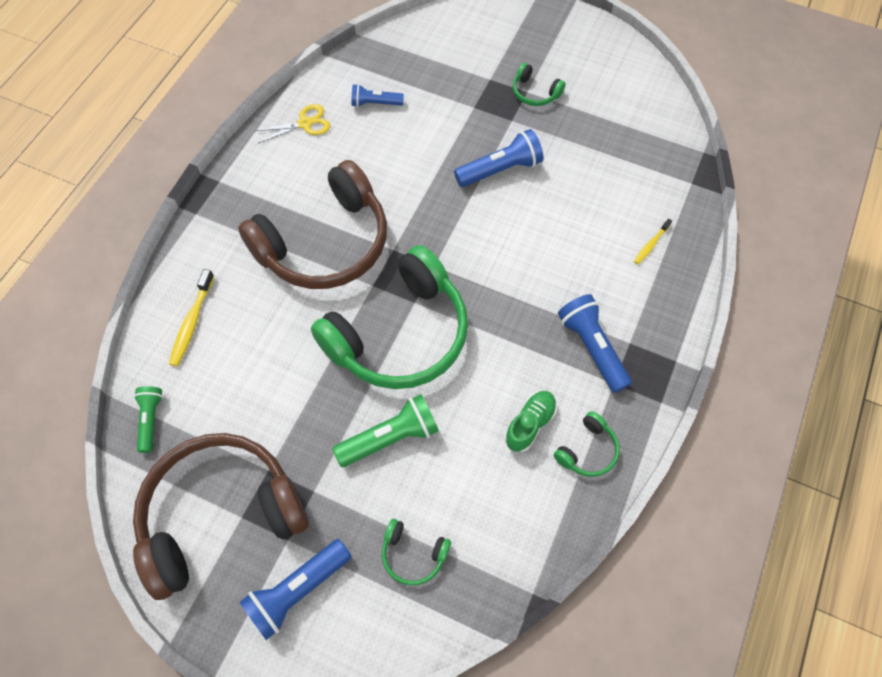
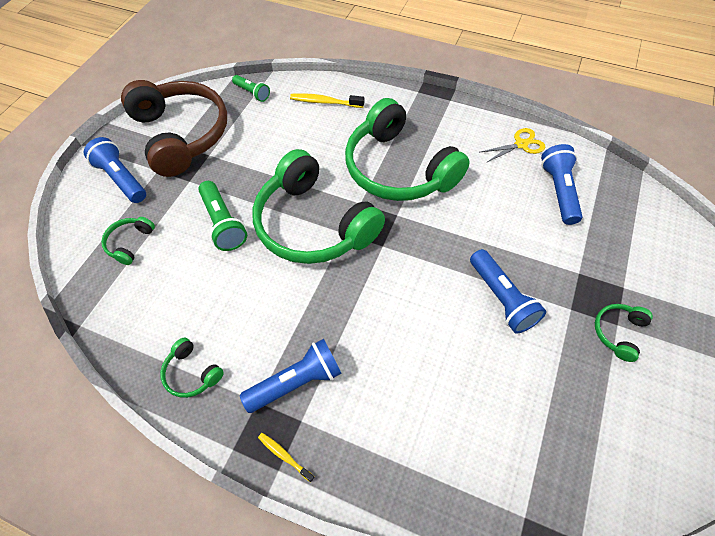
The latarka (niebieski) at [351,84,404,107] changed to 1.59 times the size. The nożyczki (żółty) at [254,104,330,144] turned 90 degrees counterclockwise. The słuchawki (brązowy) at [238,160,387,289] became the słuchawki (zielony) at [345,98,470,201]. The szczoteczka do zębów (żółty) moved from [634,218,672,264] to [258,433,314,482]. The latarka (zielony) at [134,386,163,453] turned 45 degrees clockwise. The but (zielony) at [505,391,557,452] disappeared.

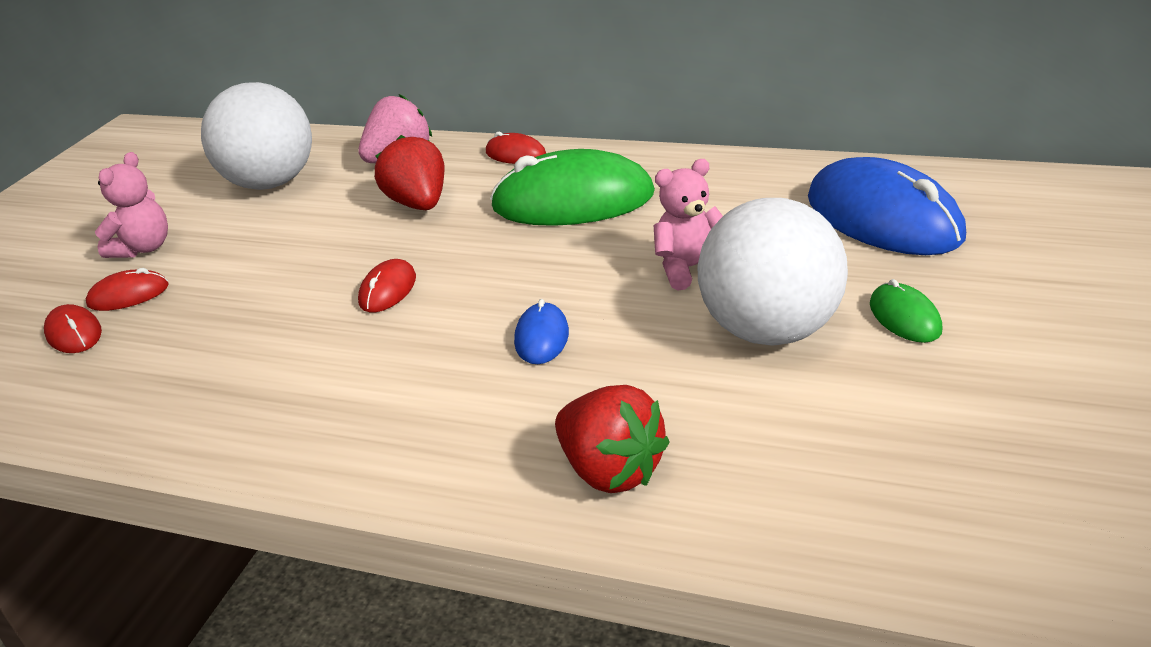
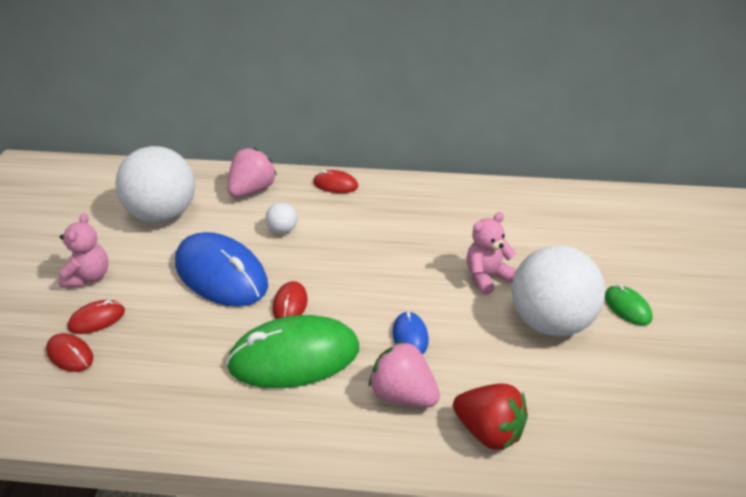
The truskawka (czerwony) at [375,135,445,210] was replaced by the piłka (biały) at [266,202,297,234]. The myszka (zielony) moved from [490,149,655,226] to [226,315,359,388]. The myszka (niebieski) moved from [808,157,966,255] to [175,232,268,307]. The truskawka (różowy) at [369,341,440,407] appeared.

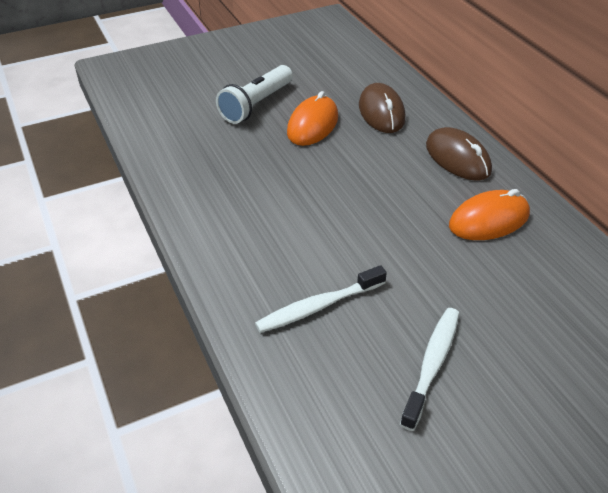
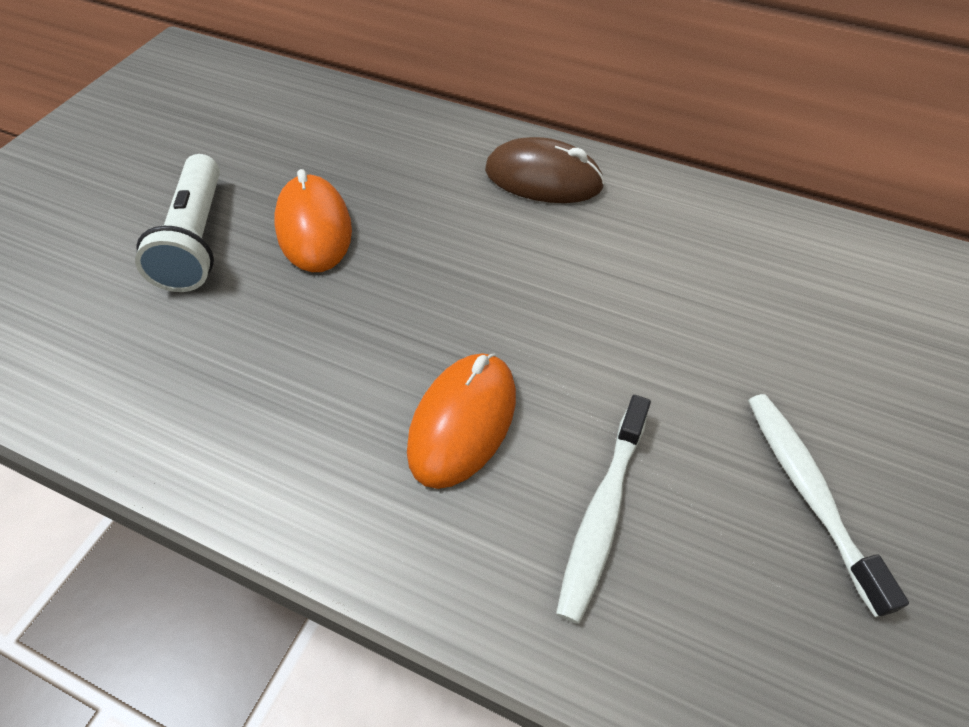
The myszka (brązowy) at [359,83,406,133] disappeared. The myszka (pomarańczowy) moved from [449,189,530,240] to [407,353,516,489].

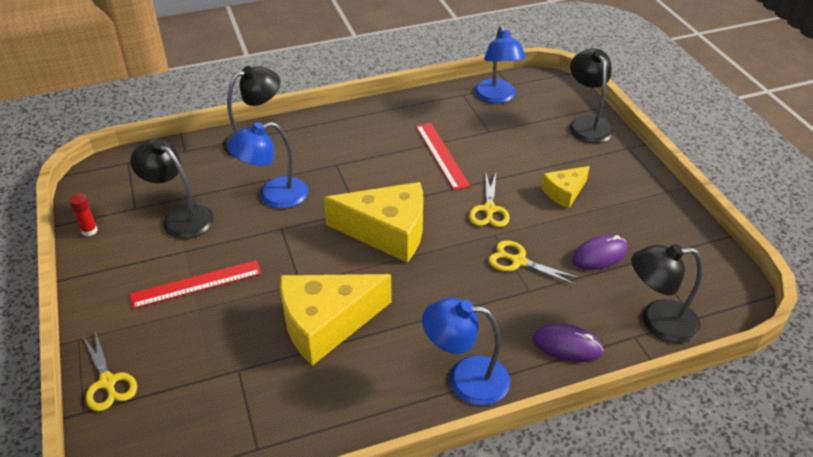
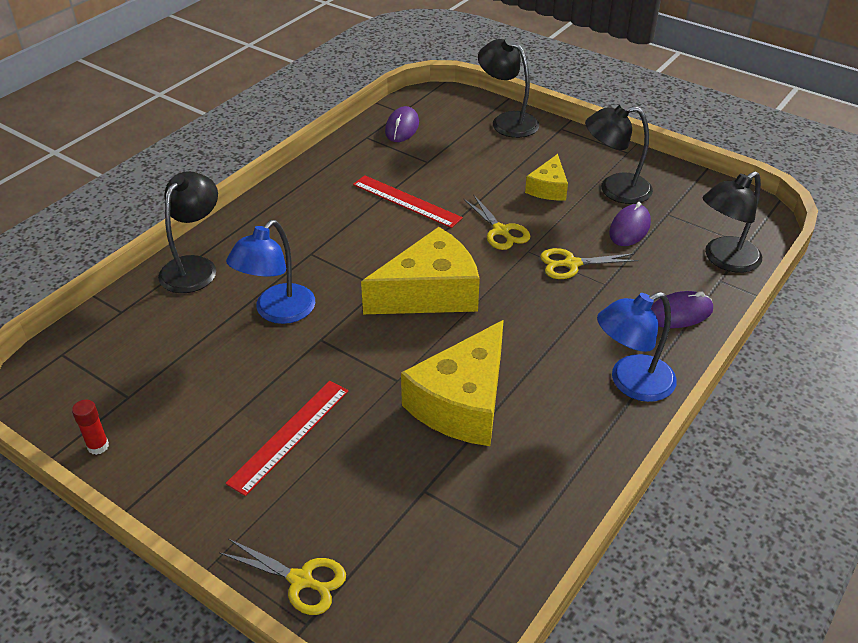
The lampka (niebieski) at [474,26,526,103] was replaced by the myszka (fioletowy) at [385,106,419,142]. The lampka (czarny) moved from [130,138,214,239] to [585,103,653,204].

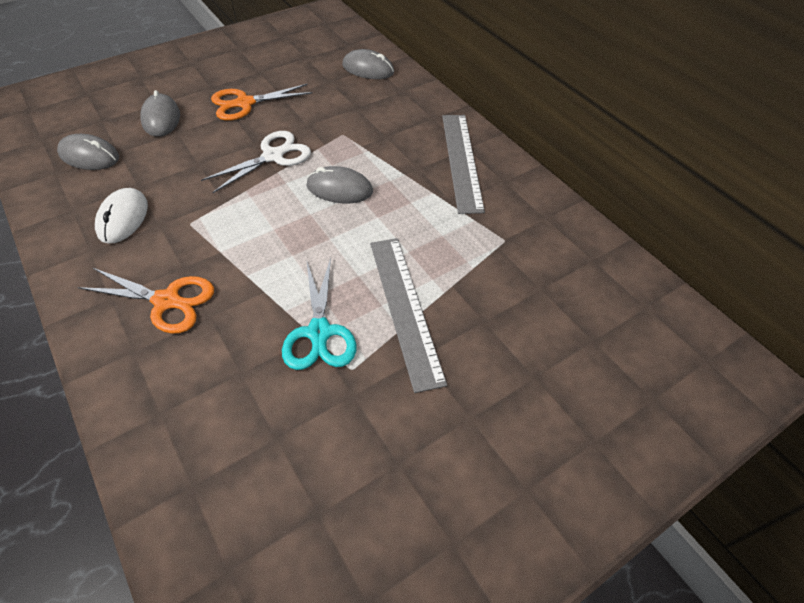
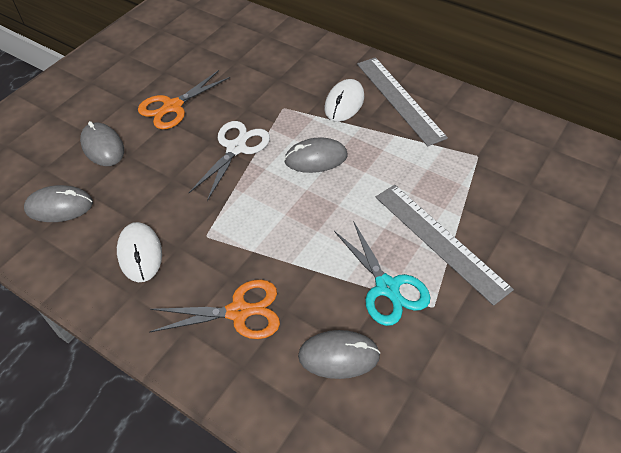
The myszka (szary) moved from [342,49,394,79] to [298,330,381,379]. The myszka (biały) at [324,79,364,122] appeared.

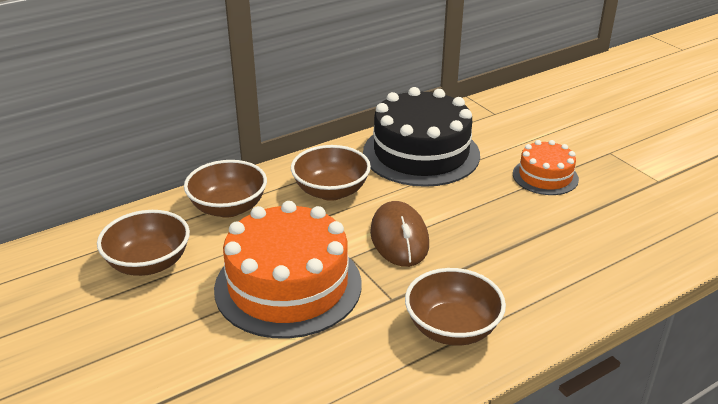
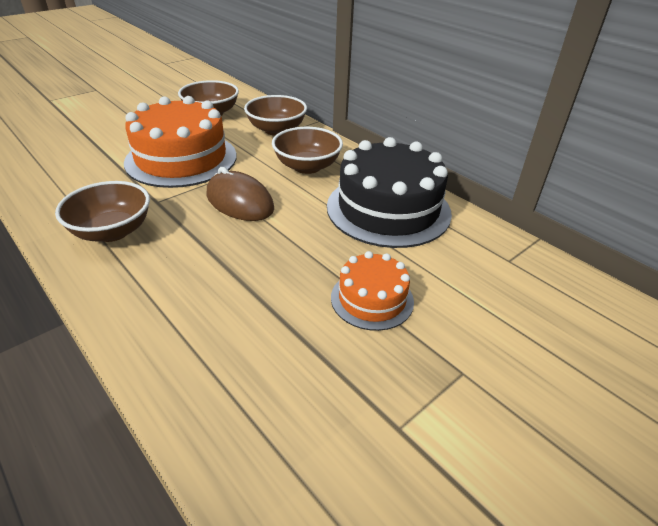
The myszka (brązowy) at [370,201,429,267] turned 60 degrees clockwise.

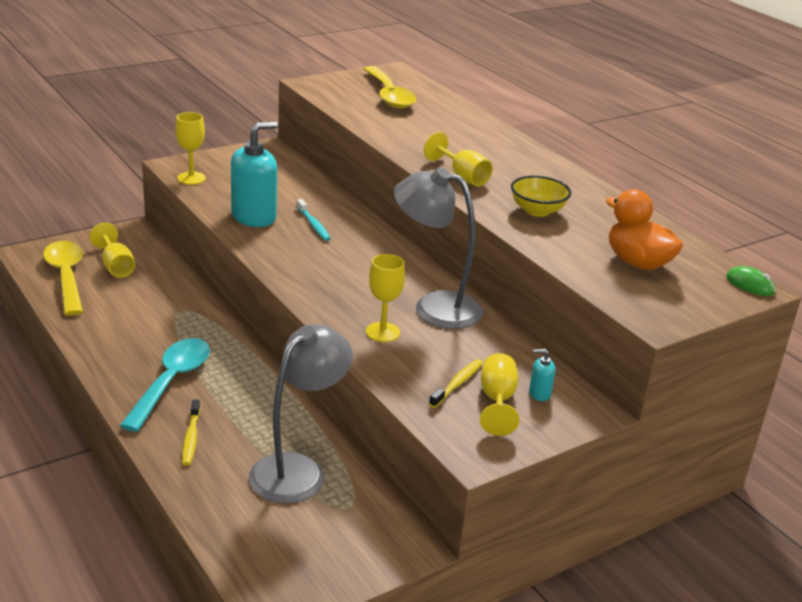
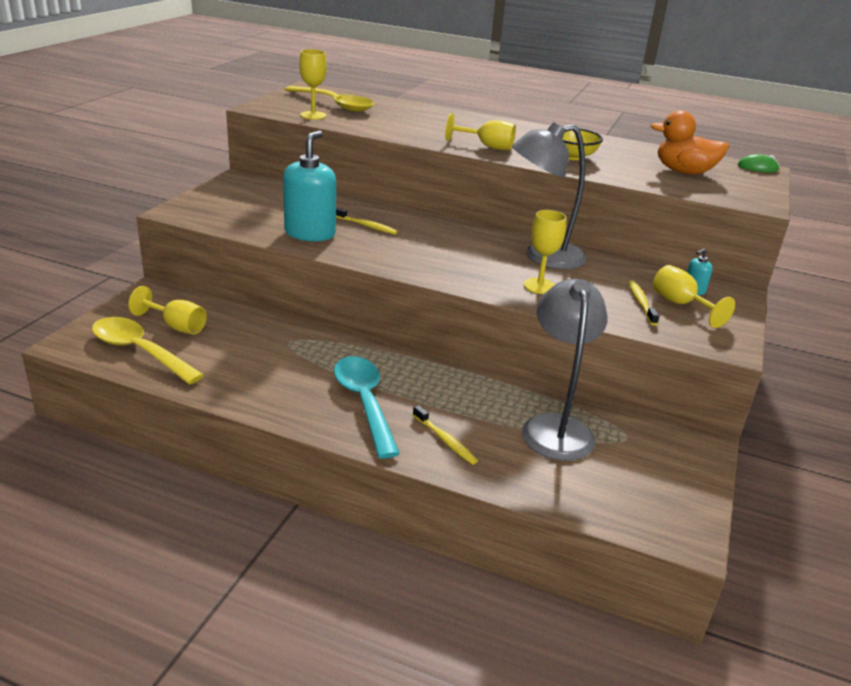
The kielich (żółty) moved from [175,112,206,185] to [300,49,327,120]. The szczoteczka do zębów (turkusowy) at [296,199,331,241] became the szczoteczka do zębów (żółty) at [336,207,398,235].

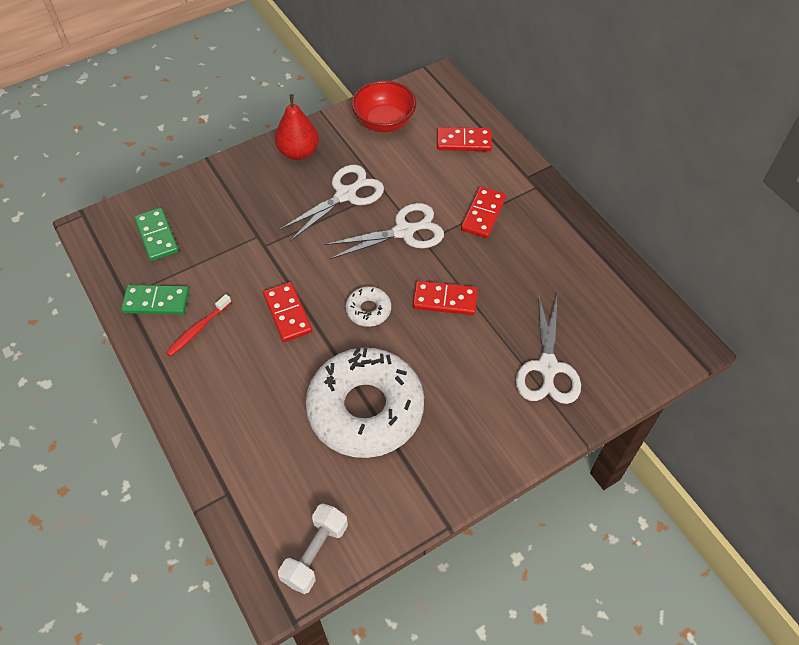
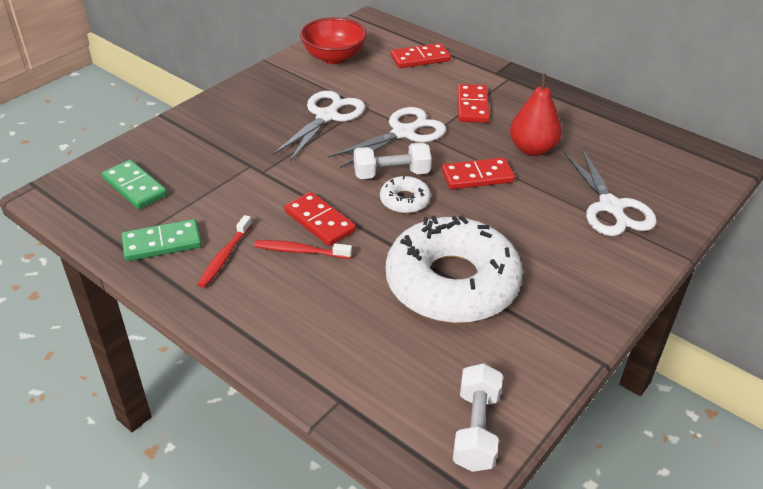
The gruszka (czerwony) moved from [275,94,319,160] to [510,74,562,156]. The hantel (biały) at [354,142,431,179] appeared. The szczoteczka do zębów (czerwony) at [254,240,352,259] appeared.

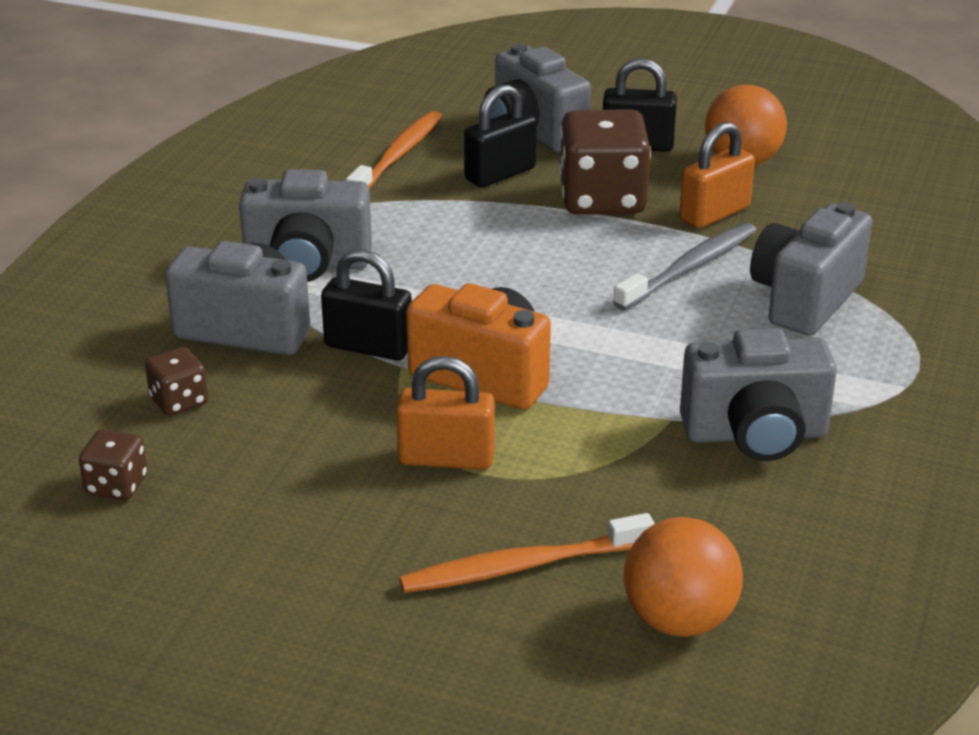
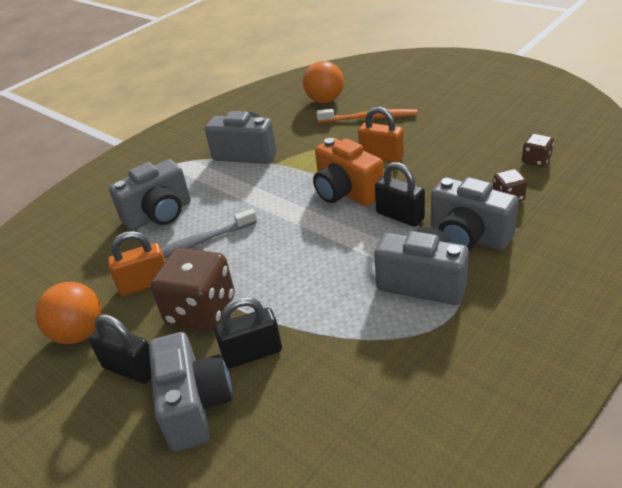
The szczoteczka do zębów (pomarańczowy) at [346,111,442,189] disappeared.

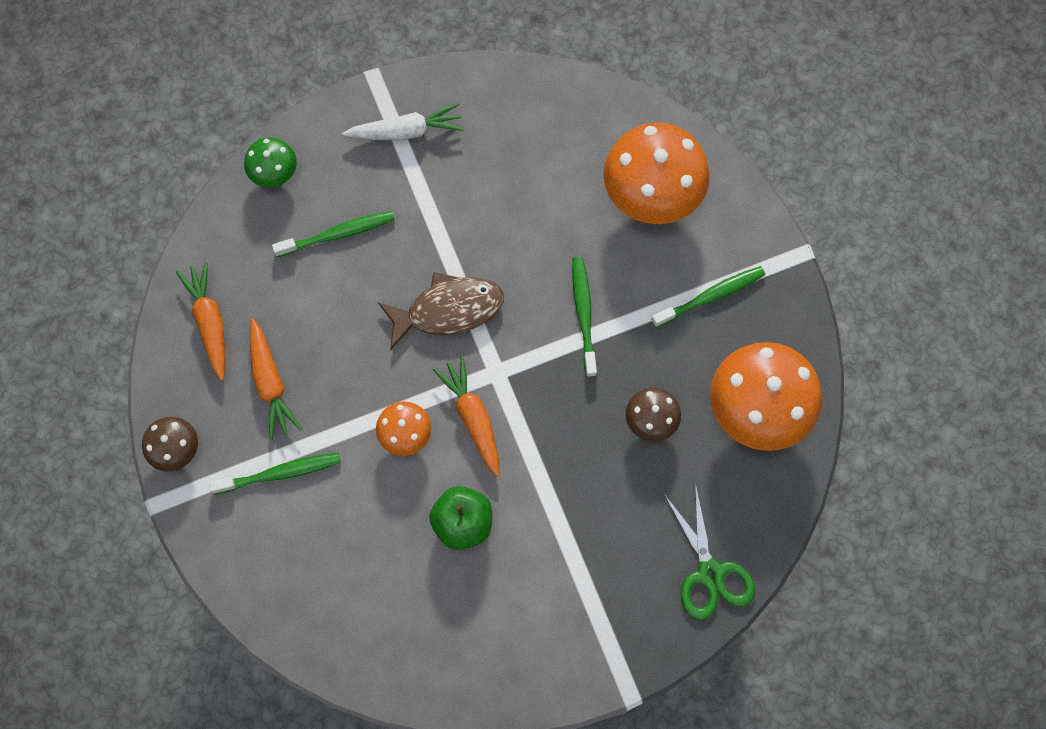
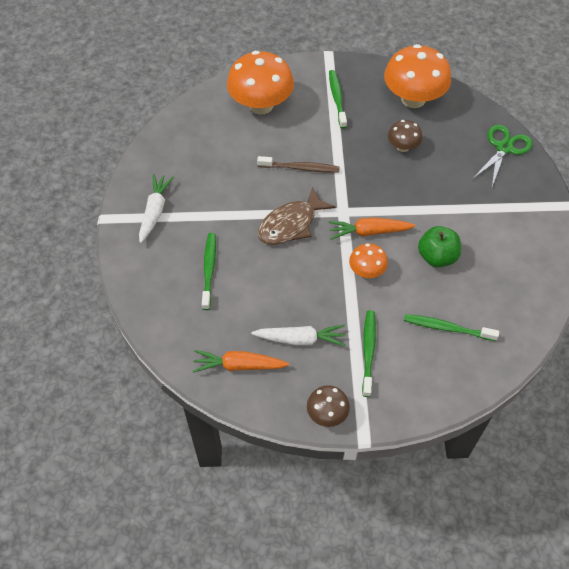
The grzyb (zielony) at [244,137,297,187] disappeared. The szczoteczka do zębów (zielony) moved from [572,257,597,377] to [404,314,499,341]. The ryba (brązowy) at [378,272,504,349] turned 135 degrees counterclockwise. The marchewka (pomarańczowy) at [250,319,302,440] became the marchewka (biały) at [251,324,345,346]. The nożyczki (zielony) at [664,483,755,620] turned 60 degrees counterclockwise. The szczoteczka do zębów (brązowy) at [257,156,340,173] appeared.

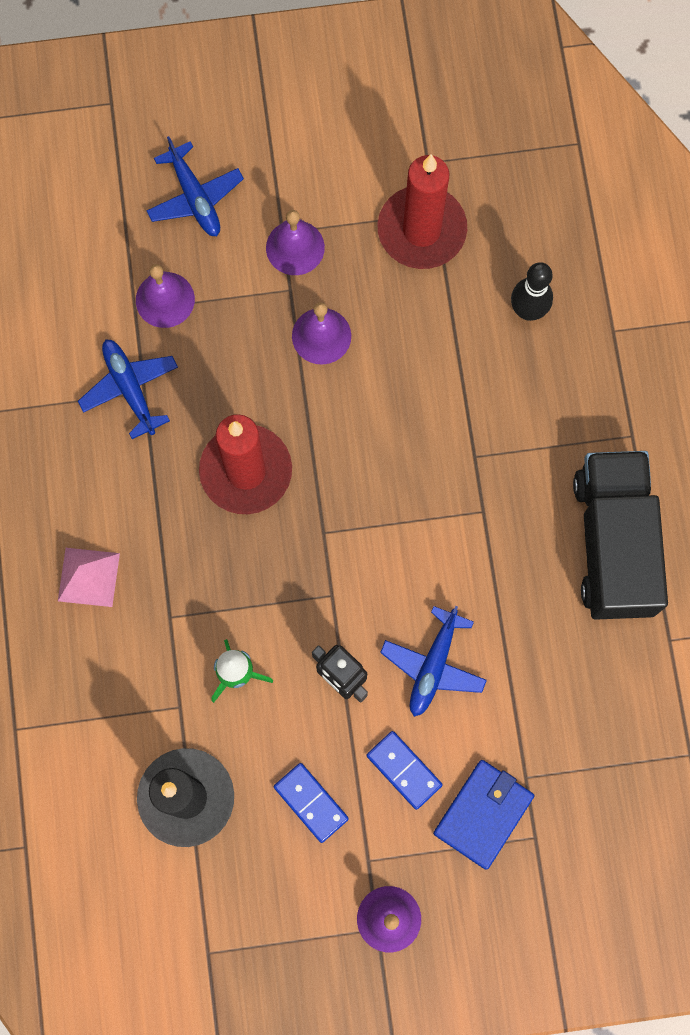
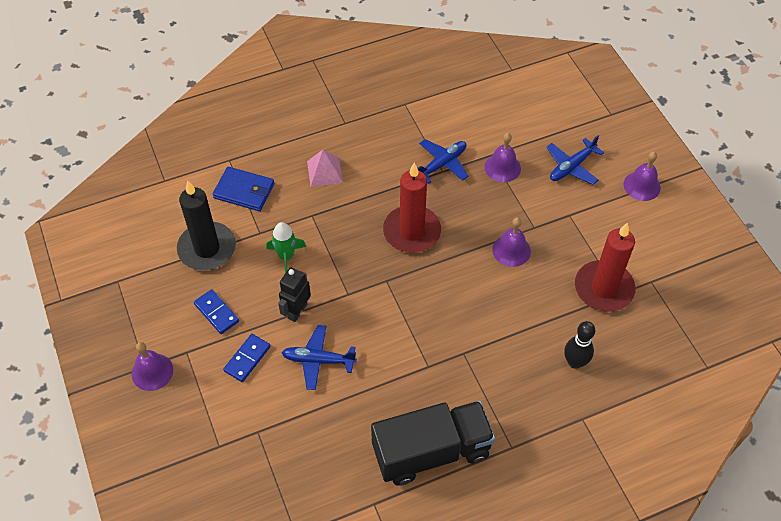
The dzwonek (fioletowy) moved from [266,210,325,275] to [624,151,661,201]. The portfel (niebieski) moved from [433,760,534,870] to [213,167,274,211]. The kostka domina (niebieski) at [274,763,349,843] turned 75 degrees counterclockwise.

